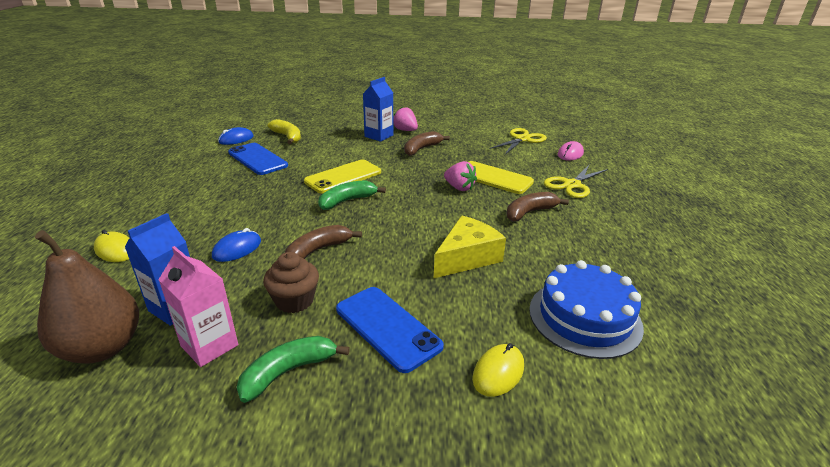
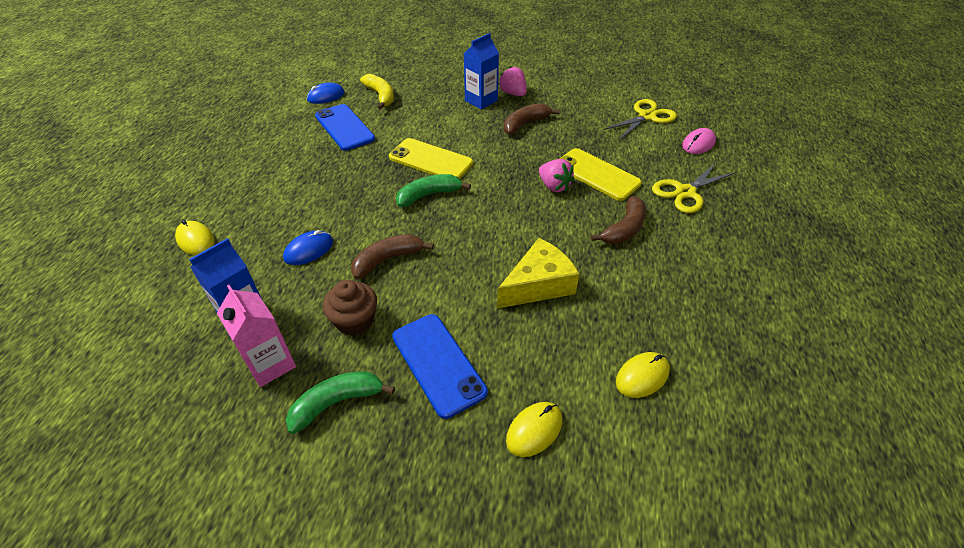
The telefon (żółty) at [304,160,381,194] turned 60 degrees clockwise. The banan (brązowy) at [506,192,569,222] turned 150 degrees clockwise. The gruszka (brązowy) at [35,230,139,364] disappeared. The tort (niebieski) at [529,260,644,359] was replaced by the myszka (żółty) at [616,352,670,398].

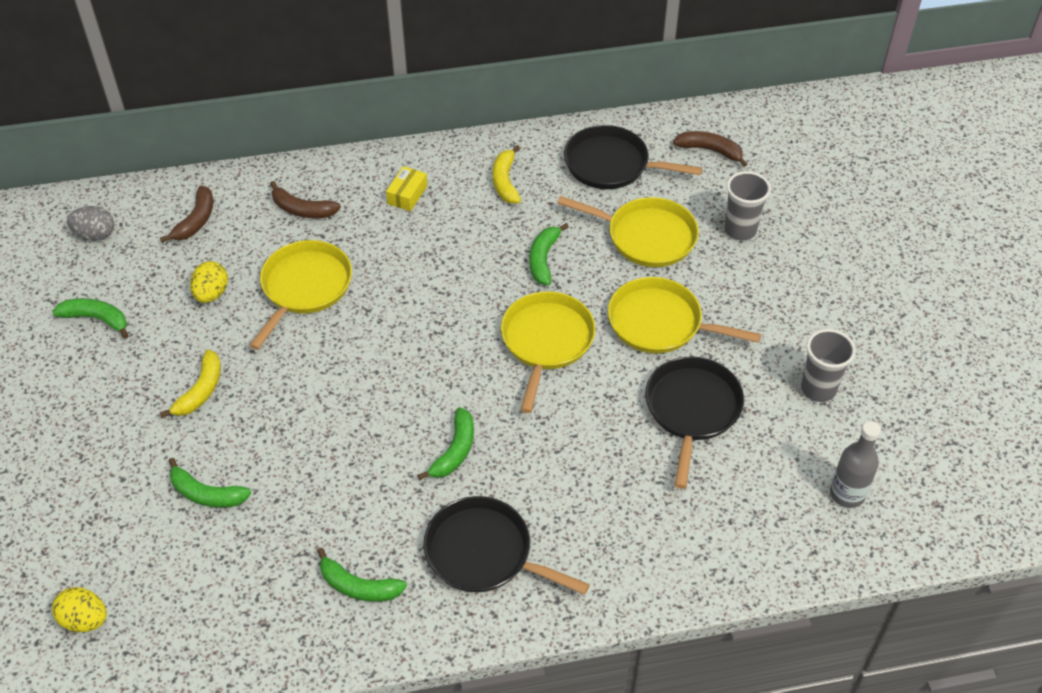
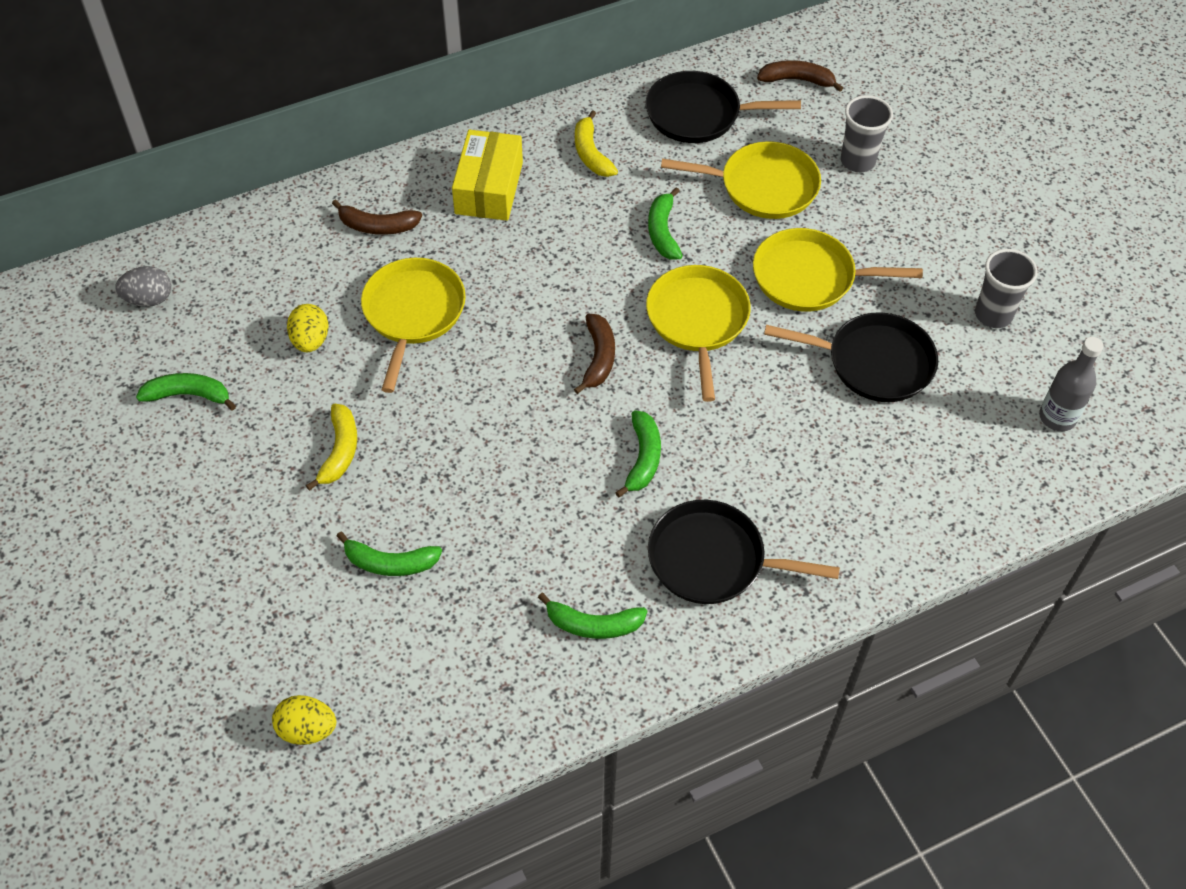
The pudełko (żółty) at [386,166,427,211] changed to 1.84 times the size. The banan (brązowy) moved from [160,185,213,243] to [574,314,615,394]. The patelnia (czarny) at [645,356,744,489] turned 105 degrees clockwise.

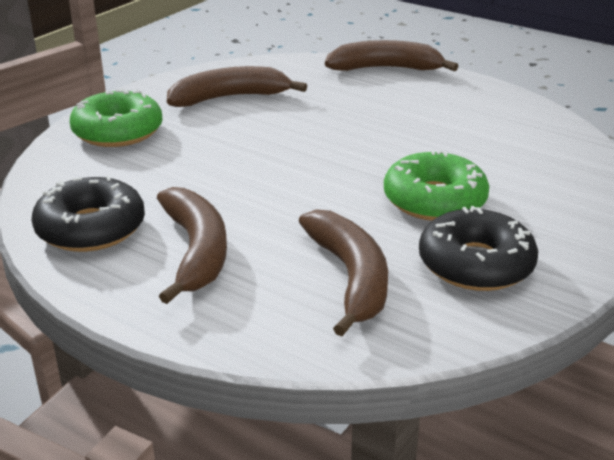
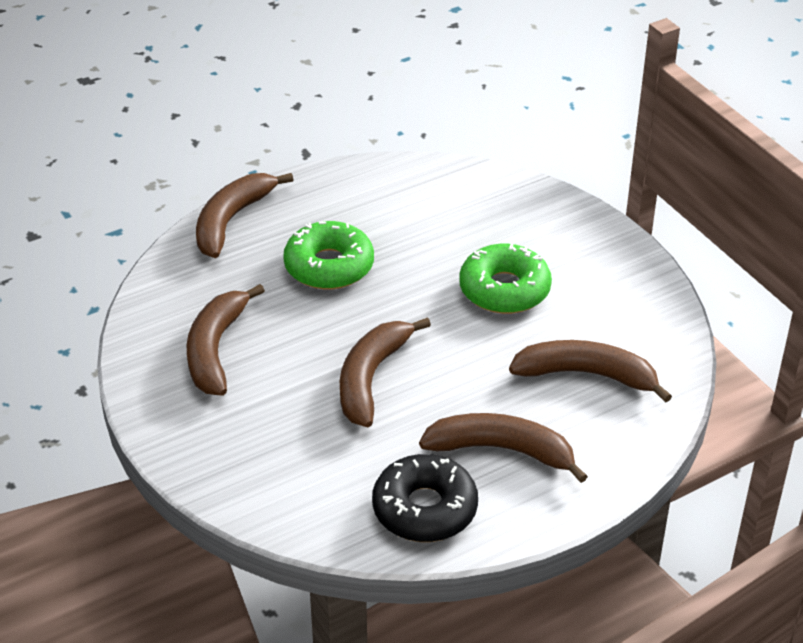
The donut (zielony) moved from [70,88,163,147] to [283,221,374,289]. The donut (czarny) at [419,206,538,291] disappeared. The banan (brązowy) at [340,317,431,427] appeared.

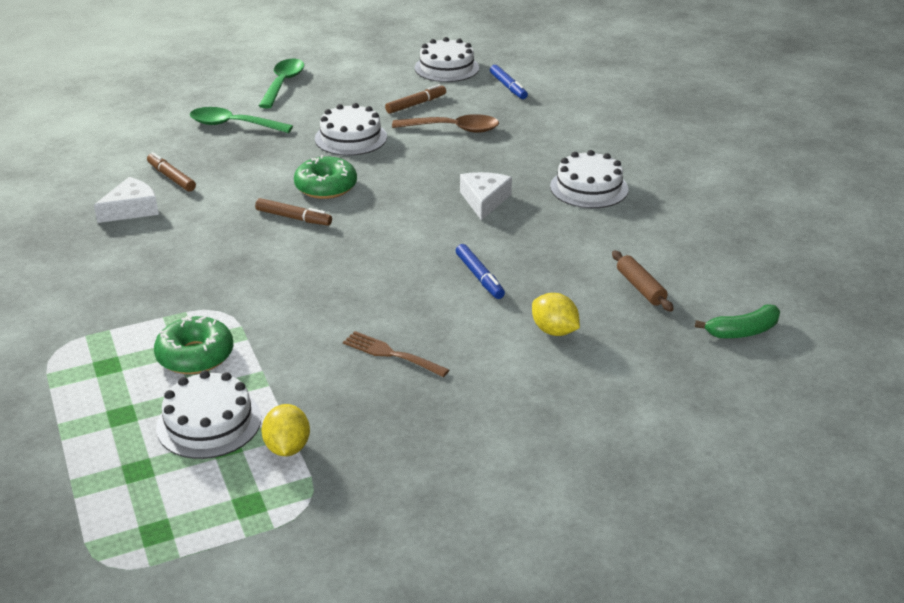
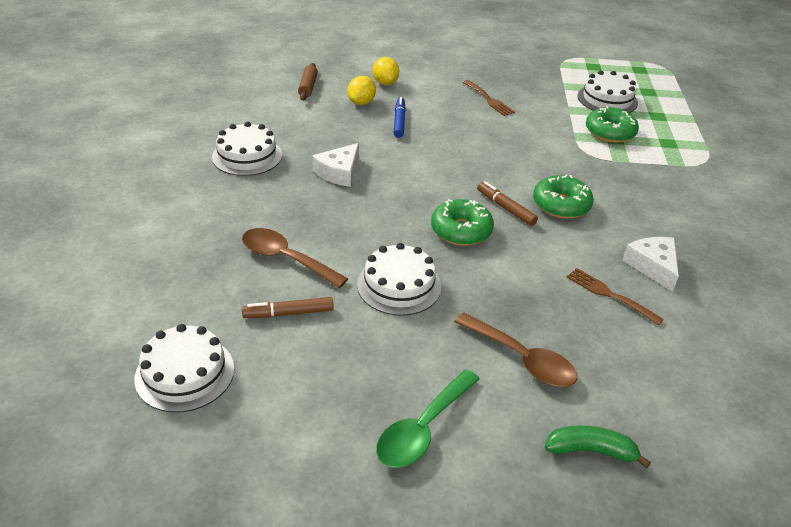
The flamaster (niebieski) at [490,65,528,99] disappeared. The łyżka (zielony) at [190,107,293,133] became the łyżka (brązowy) at [454,313,577,387]. The flamaster (brązowy) at [147,152,196,192] was replaced by the widelec (brązowy) at [567,268,664,325]. The ser (biały) at [94,177,159,223] turned 90 degrees clockwise. The banan (zielony) moved from [695,304,780,338] to [545,425,651,468]. The cytryna (żółty) moved from [261,404,310,456] to [348,76,376,105]. The donut (zielony) at [533,175,594,219] appeared.

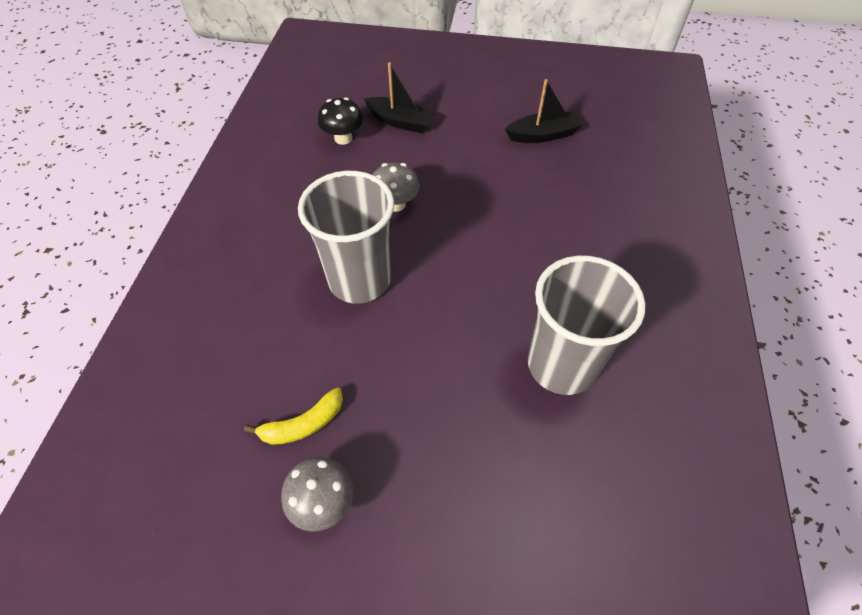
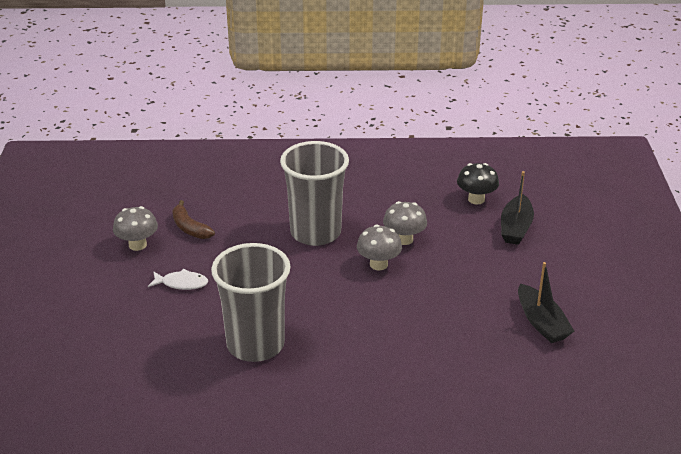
The banan (żółty) at [244,388,343,445] became the banan (brązowy) at [172,200,215,239]. The grzyb (szary) at [357,225,402,270] appeared. The ryba (biały) at [148,269,208,290] appeared.

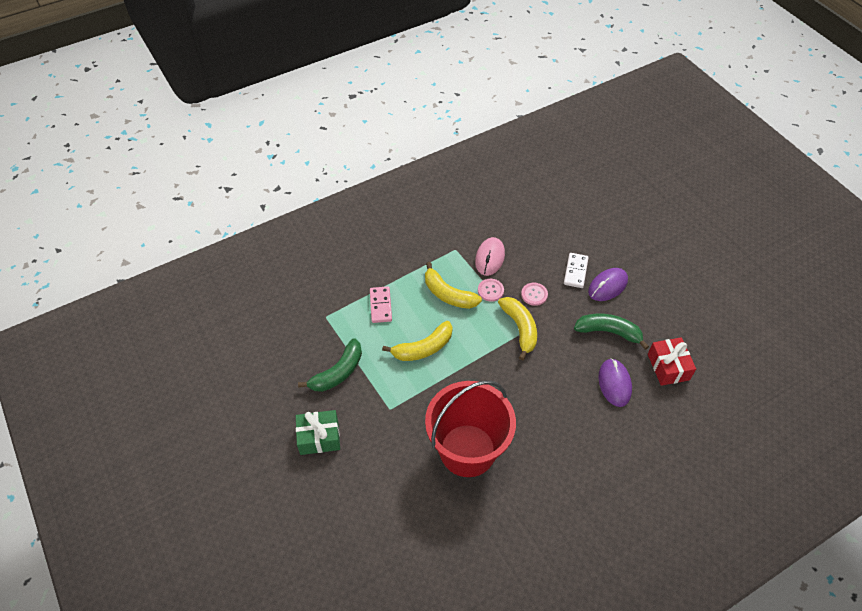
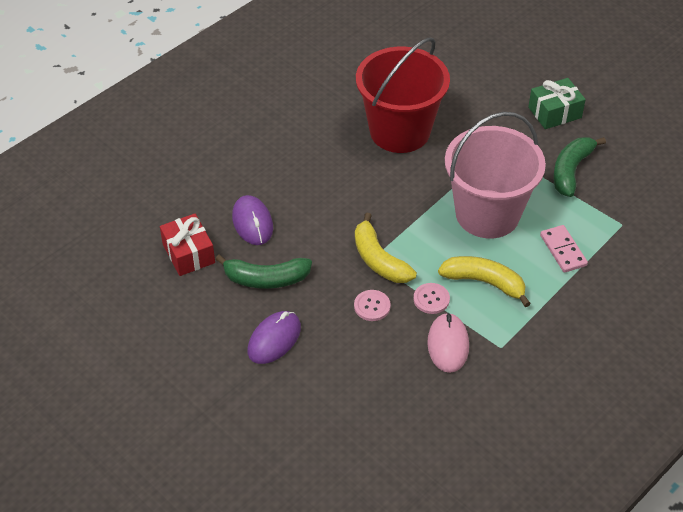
The kostka domina (biały) at [564,253,589,288] disappeared. The banan (żółty) at [382,321,453,361] was replaced by the wiadro (różowy) at [445,112,546,238].

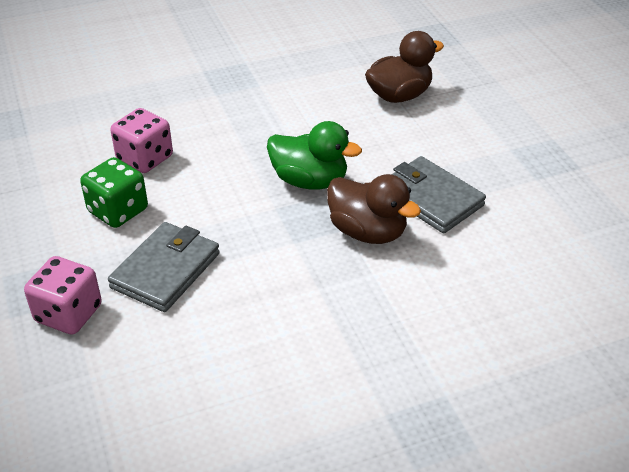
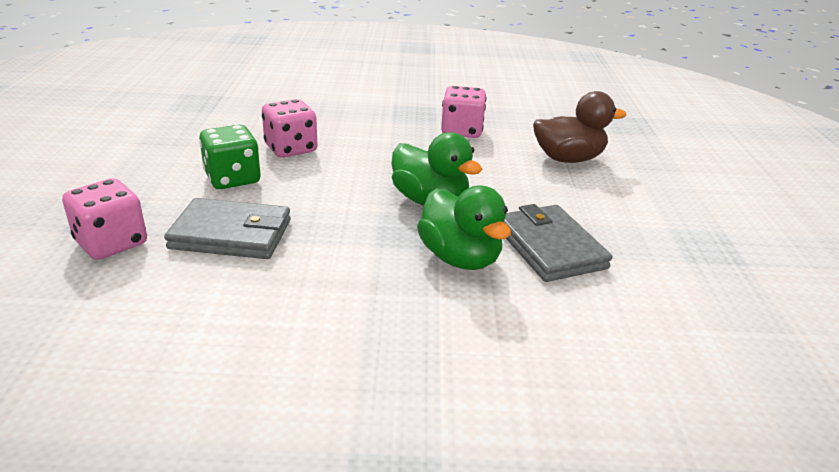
The kaczka (brązowy) at [327,174,421,244] became the kaczka (zielony) at [417,186,511,270]. The portfel (szary) at [108,222,220,312] turned 45 degrees clockwise. The kostka do gry (różowy) at [441,86,486,138] appeared.

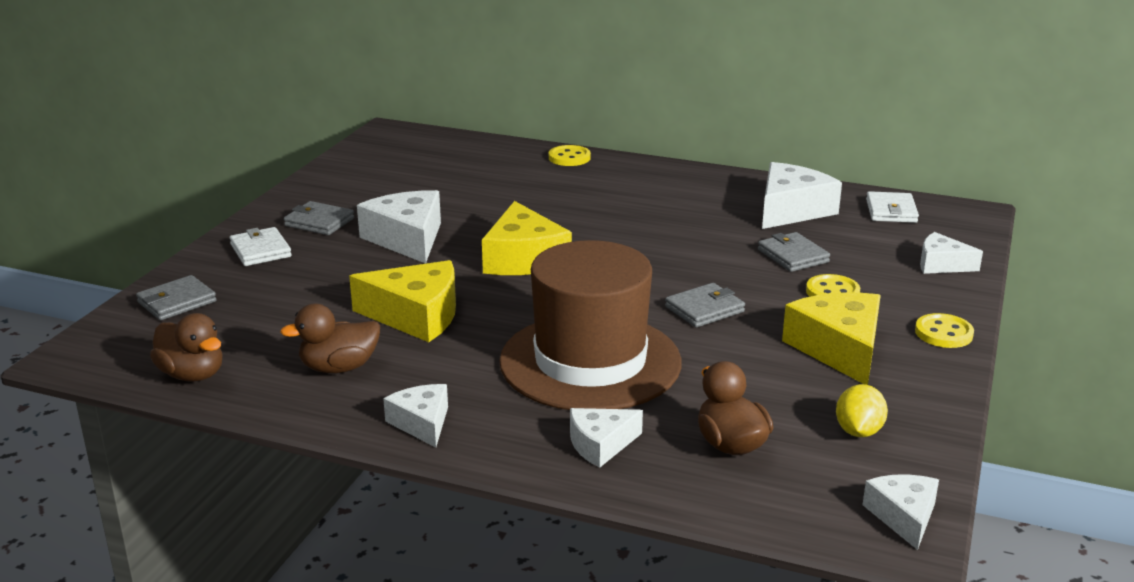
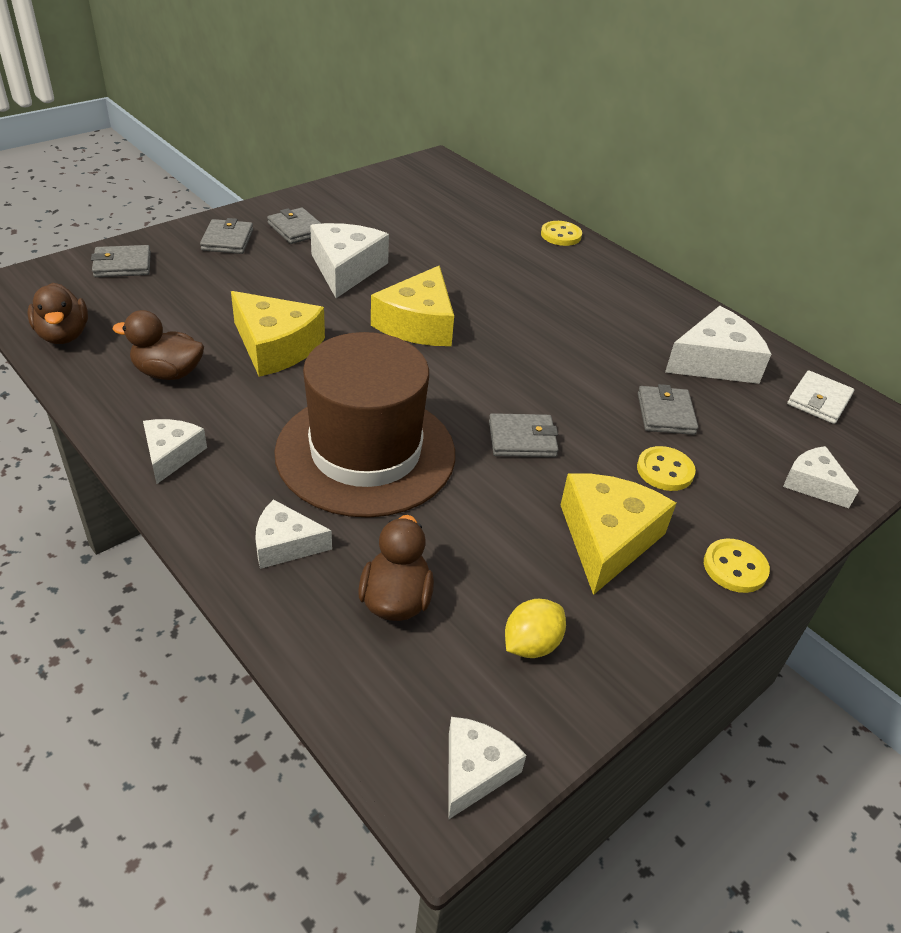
The portfel (biały) at [230,227,292,266] became the portfel (szary) at [200,218,253,254].

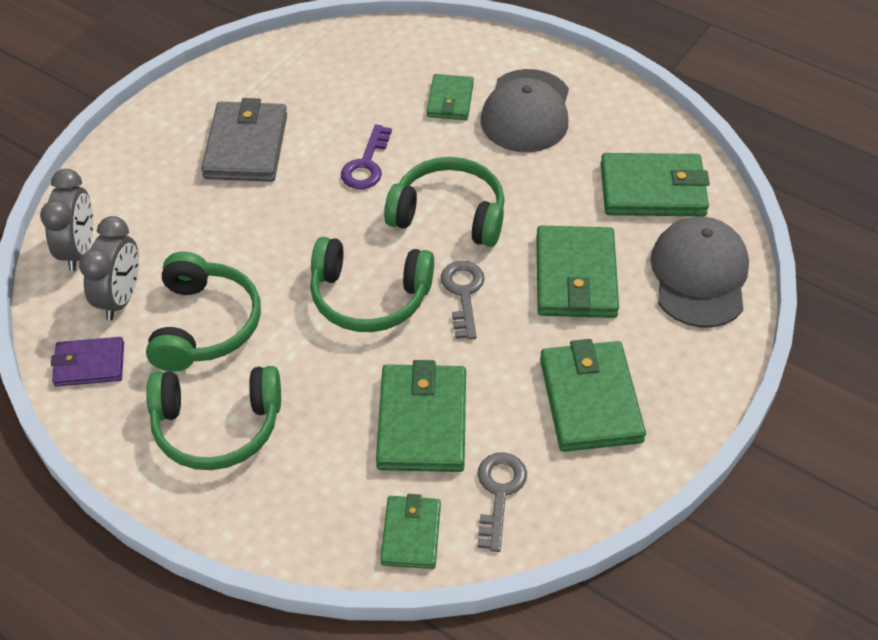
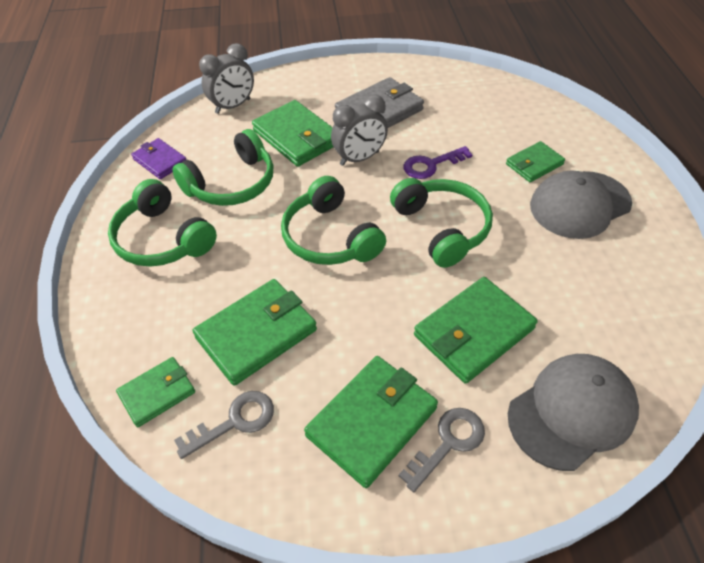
The portfel (zielony) moved from [600,153,710,216] to [252,100,333,167]. The budzik (szary) moved from [79,216,139,320] to [331,95,388,166]. The klucz (szary) moved from [441,261,485,340] to [399,408,485,492].

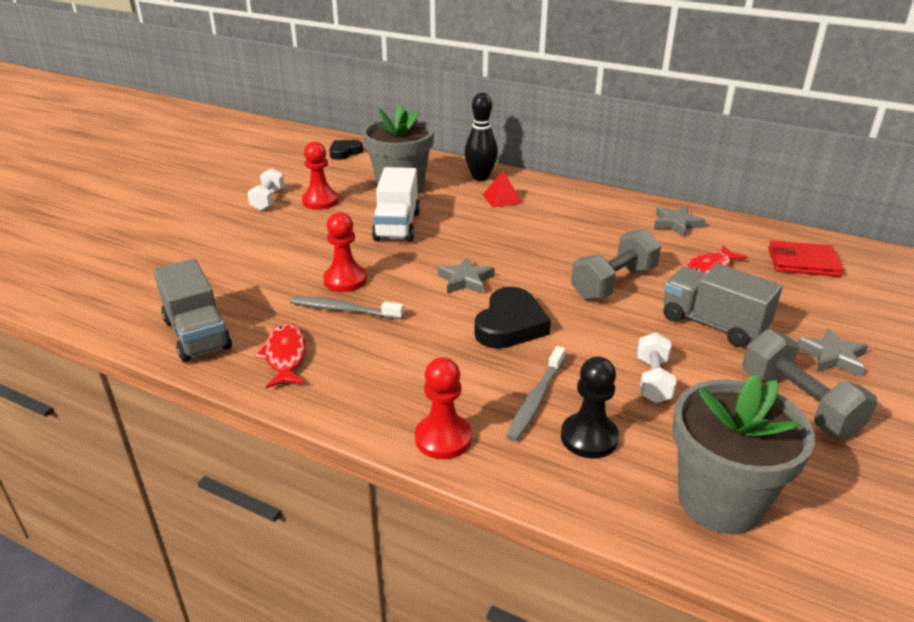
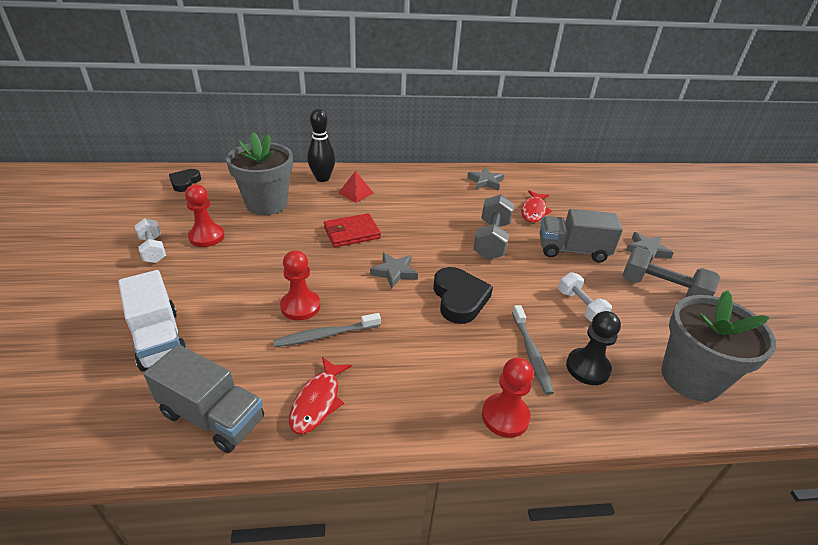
The ciężarówka (biały) moved from [372,167,420,242] to [118,270,187,372]. The portfel (czerwony) moved from [768,241,844,277] to [324,213,381,247]. The ryba (czerwony) at [255,323,306,388] turned 120 degrees counterclockwise.

